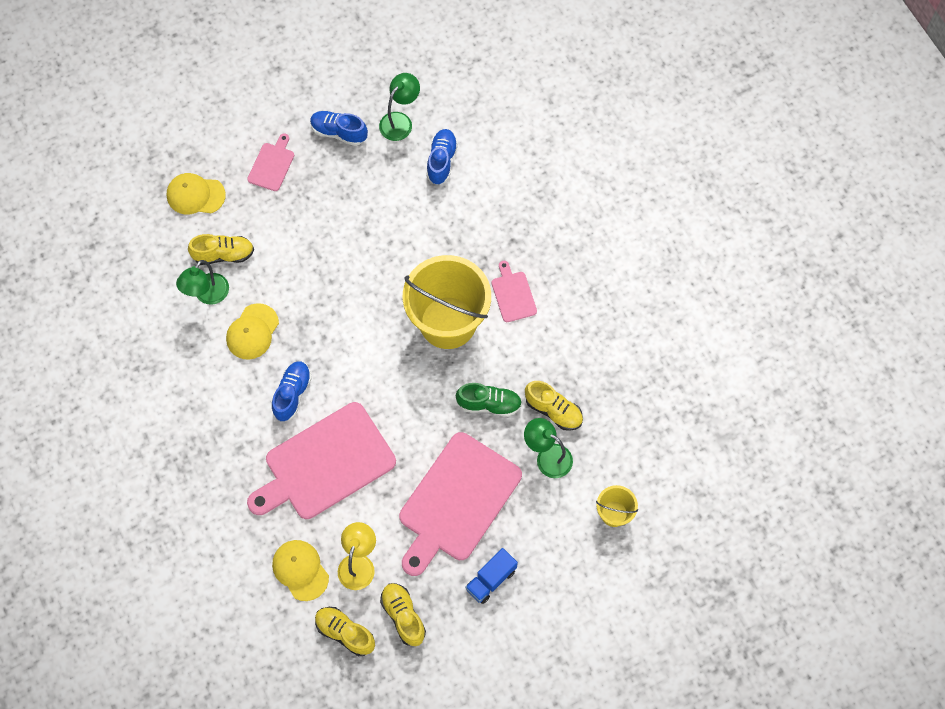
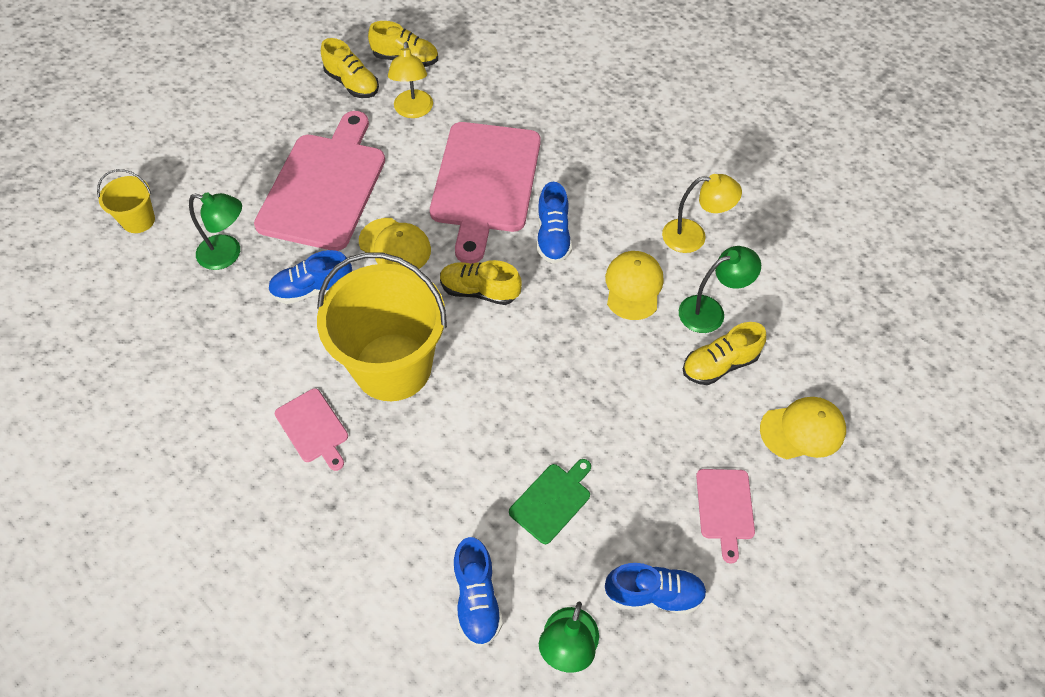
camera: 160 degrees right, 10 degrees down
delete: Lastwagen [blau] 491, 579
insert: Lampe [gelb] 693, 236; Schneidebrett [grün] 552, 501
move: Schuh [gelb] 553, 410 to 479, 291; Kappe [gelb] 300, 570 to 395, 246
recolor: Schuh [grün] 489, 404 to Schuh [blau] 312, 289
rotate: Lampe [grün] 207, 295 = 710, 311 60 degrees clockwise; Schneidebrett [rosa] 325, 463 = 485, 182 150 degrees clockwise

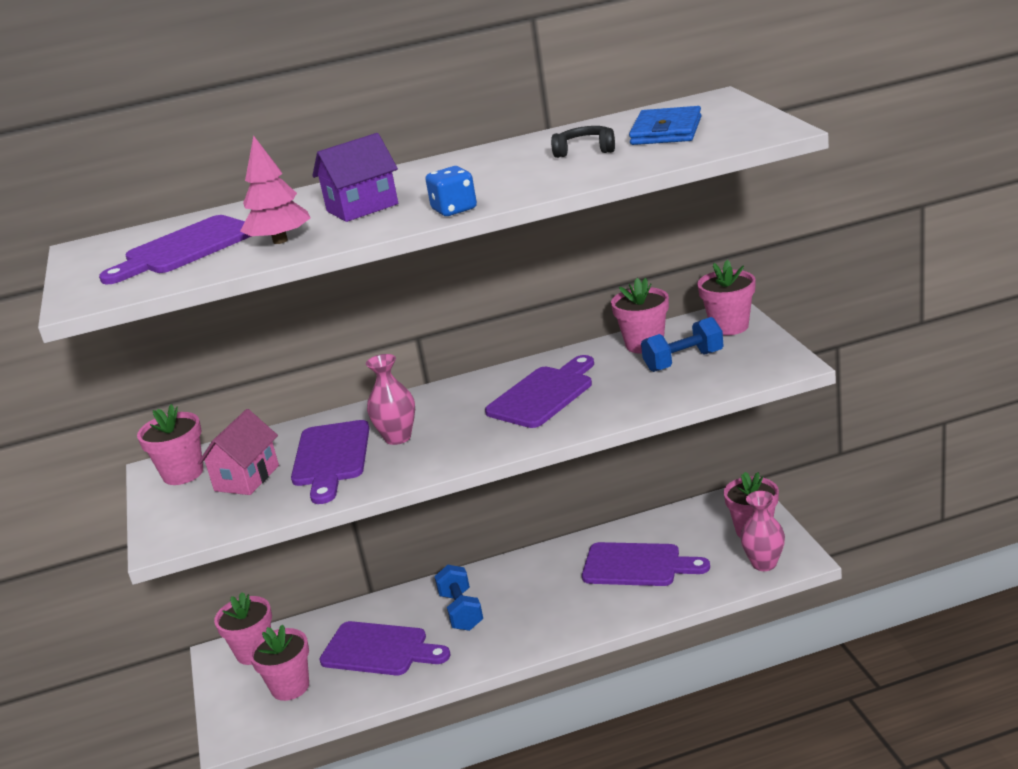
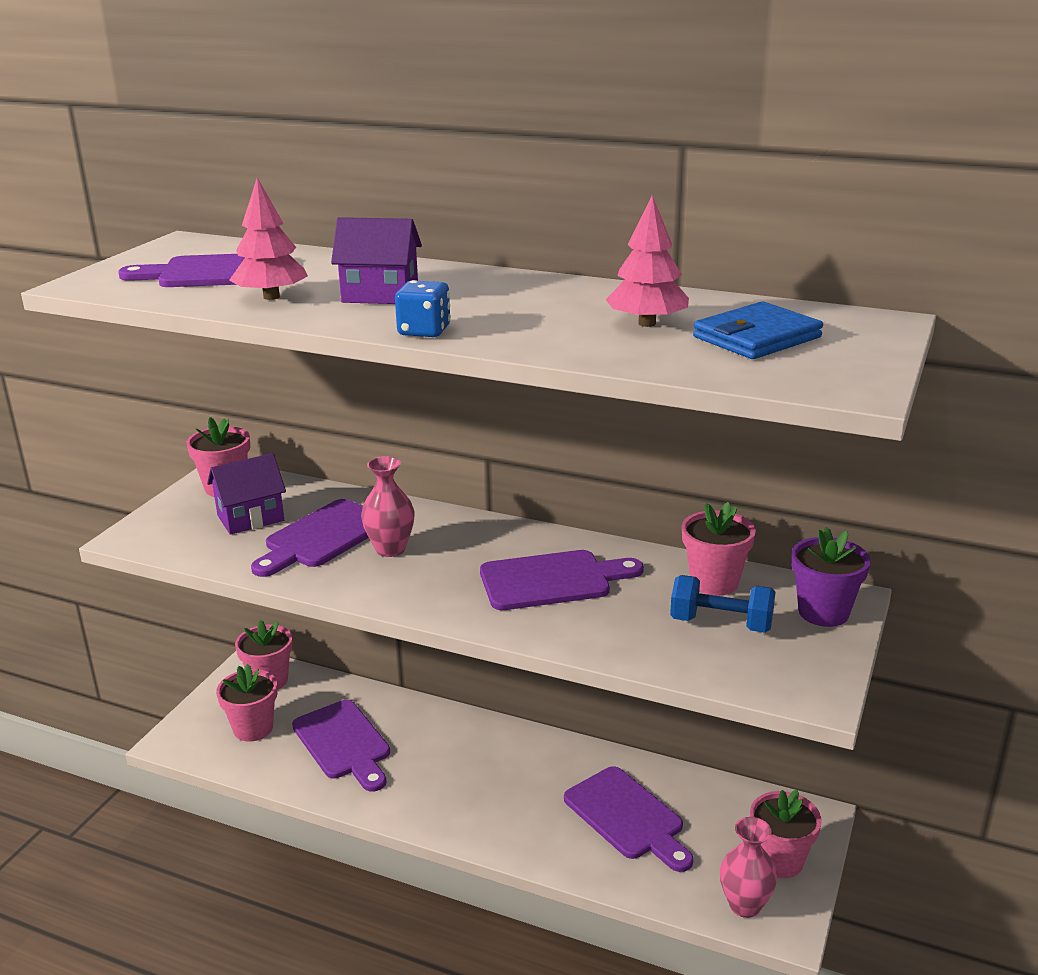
camera: 35 degrees right, 0 degrees up
delete: Hantel [blau] 461, 611
replace: Kopfhörer [schwarz] 585, 150 to Baum [rosa] 647, 323
recolor: Blumentopf [rosa] 729, 326 to Blumentopf [lila] 823, 612; Haus [rosa] 247, 478 to Haus [lila] 250, 518

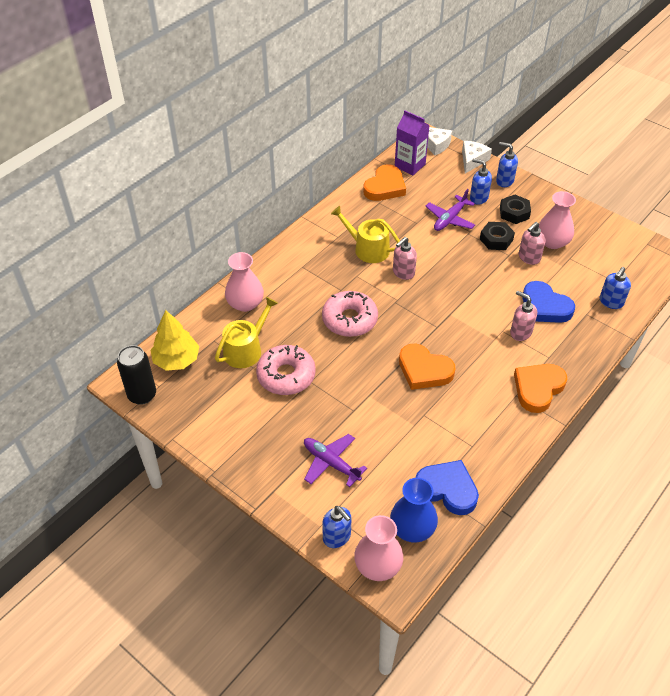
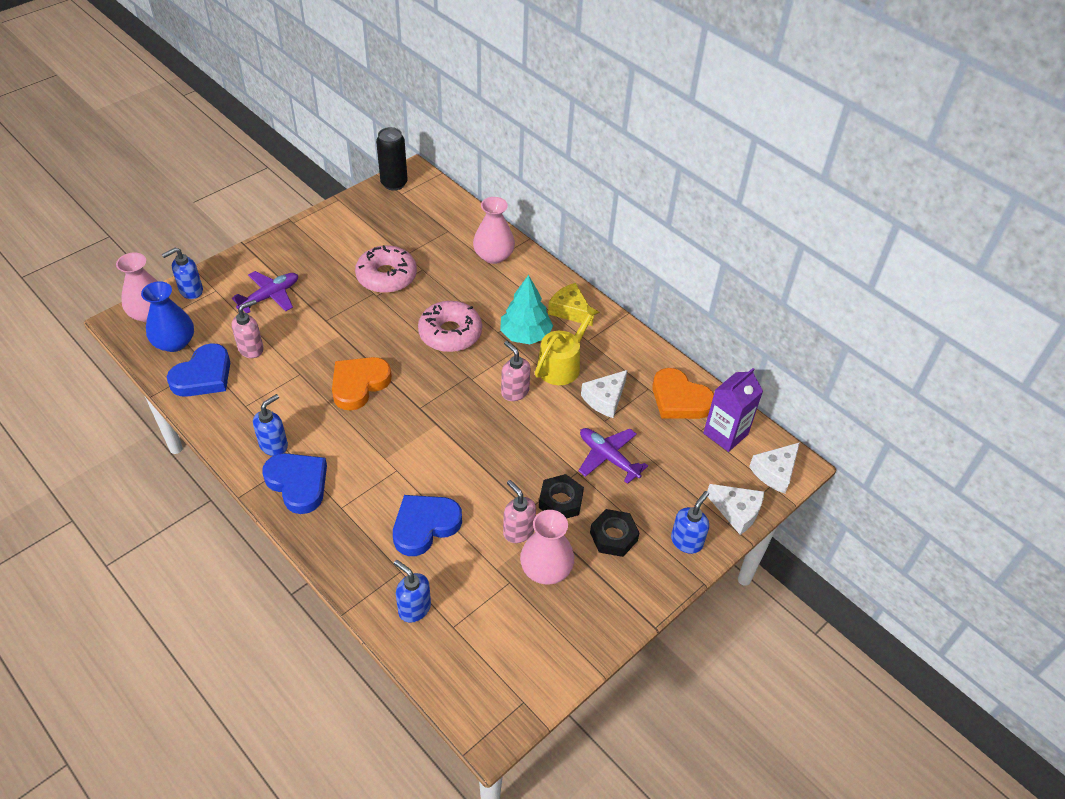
camera: 95 degrees right, 0 degrees up
delete: Gießkanne [gelb] 246, 349; Baum [gelb] 176, 360
insert: Baum [türkis] 525, 335; Käse [gelb] 570, 310; Käse [weiß] 605, 399
move: Seifenspender [blau] 478, 198 to 274, 445; Seifenspender [rosa] 520, 332 to 251, 349
recolor: Herz [orange] 538, 388 to Herz [blau] 298, 484

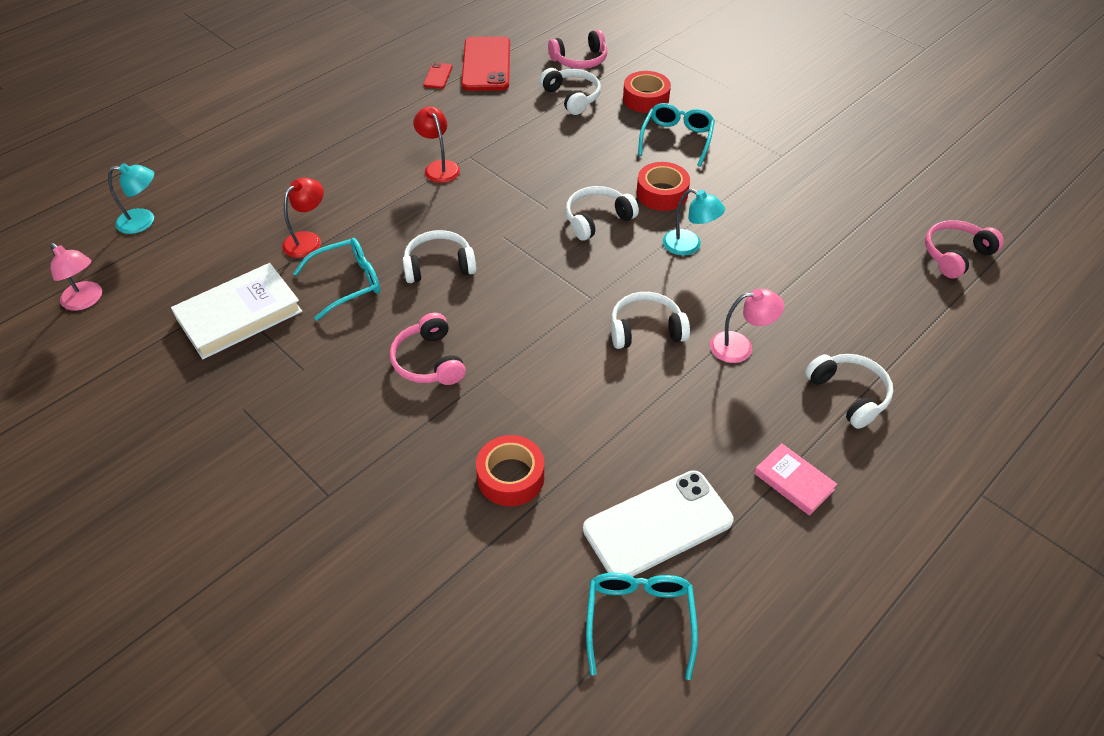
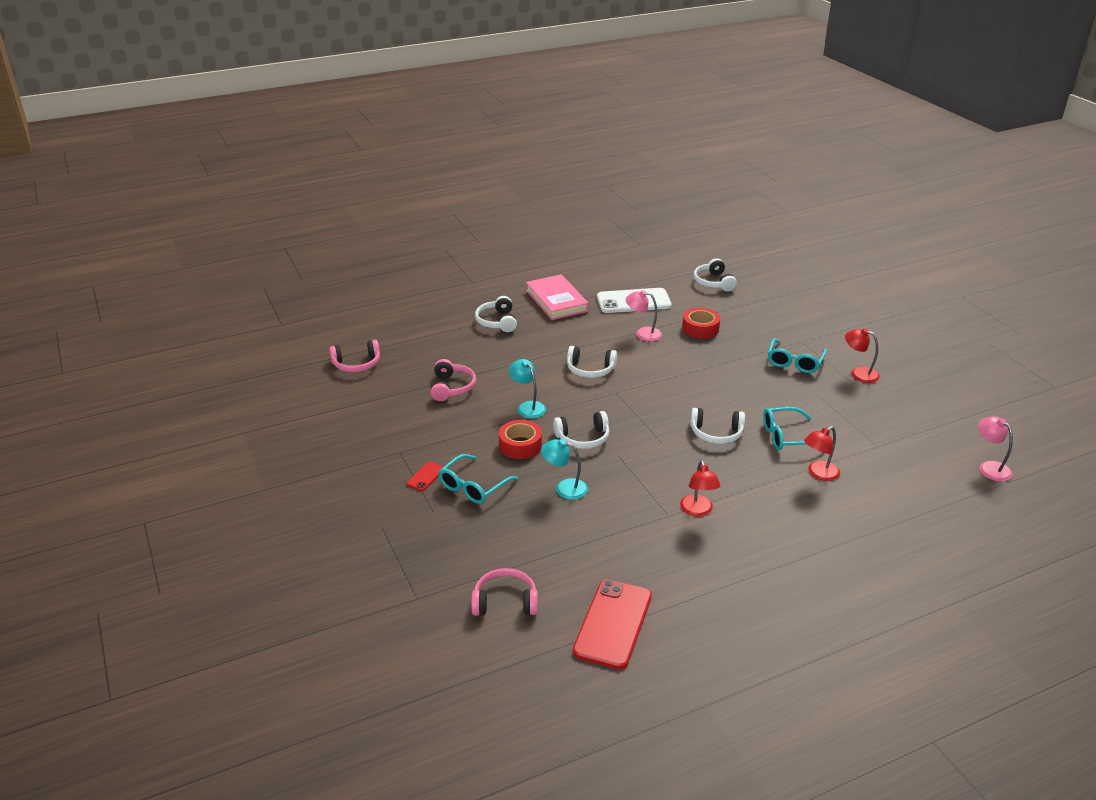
camera: 160 degrees left, 15 degrees down
delete: Klebeband [rot] 645, 99; Buch [weiß] 239, 315
insert: Lampe [rot] 858, 373
move: Handy [rot] 438, 76 to 425, 476; Kopfhörer [weiß] 572, 97 to 713, 282; Lampe [türkis] 144, 221 to 564, 488; Lampe [rosa] 740, 346 to 643, 333; Kopfhörer [rosa] 429, 361 to 452, 387; Brille [türkis] 639, 619 to 794, 362
resize: Buch [rosa] 794, 481 = 556, 301 x1.80

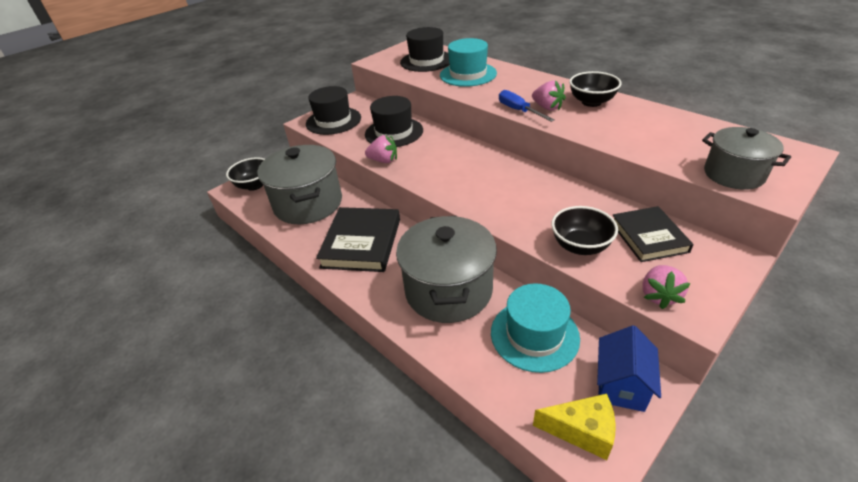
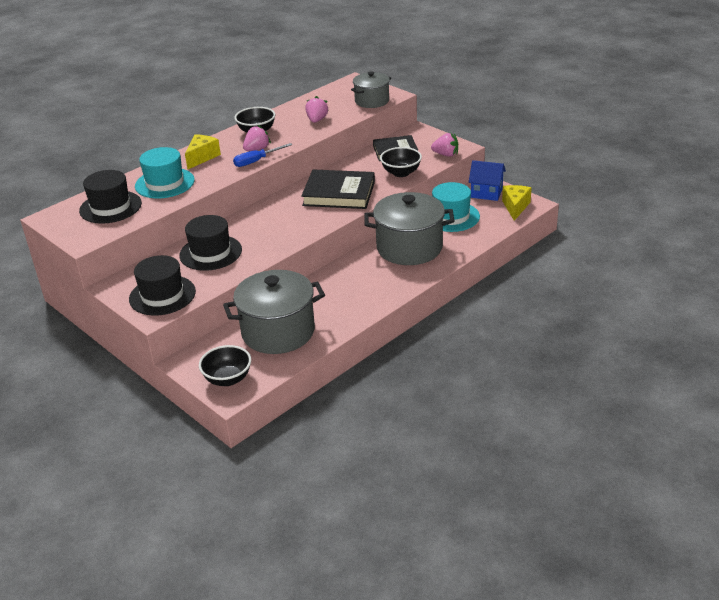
camera: 90 degrees left, 5 degrees down
insert: Käse [gelb] 202, 157
move: Erdbeere [rosa] 383, 160 to 317, 120; Buch [schwarz] 361, 243 to 339, 193

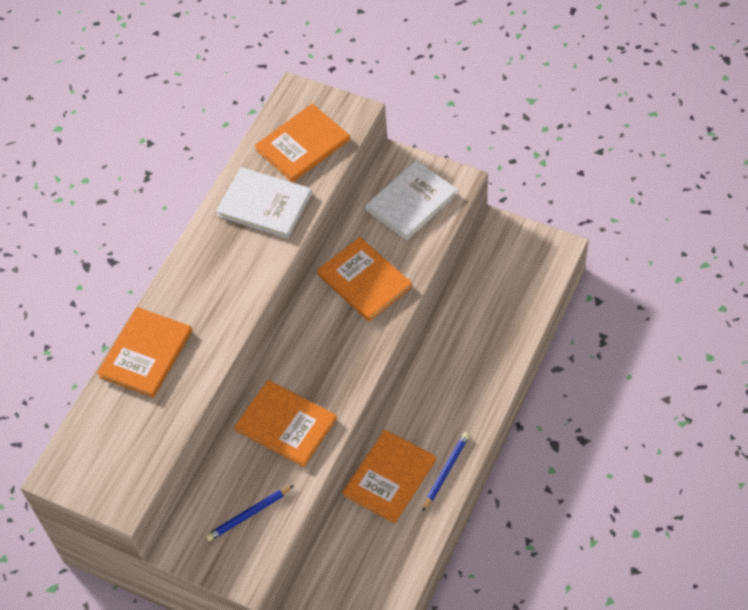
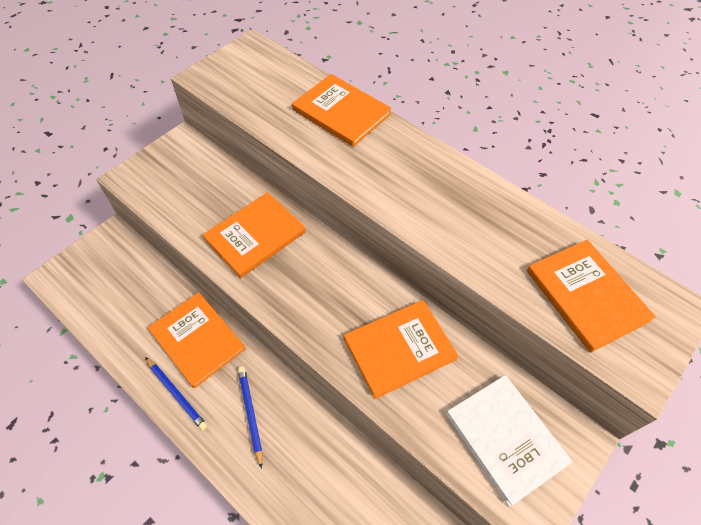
camera: 100 degrees right, 0 degrees up
delete: Buch [weiß] 264, 204
move: Bleistift [blau] 248, 514 to 251, 413

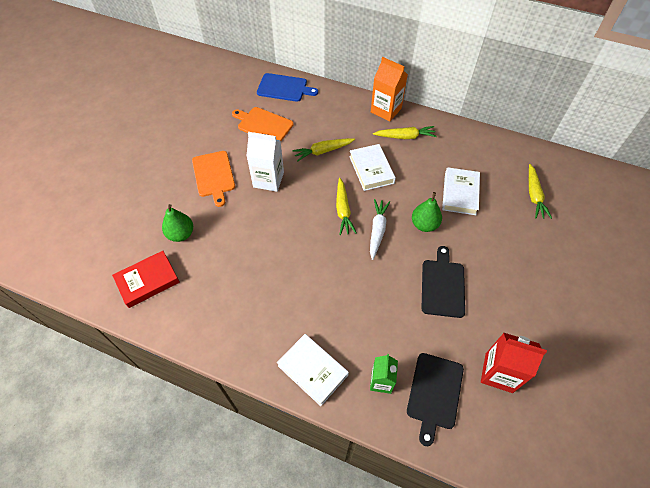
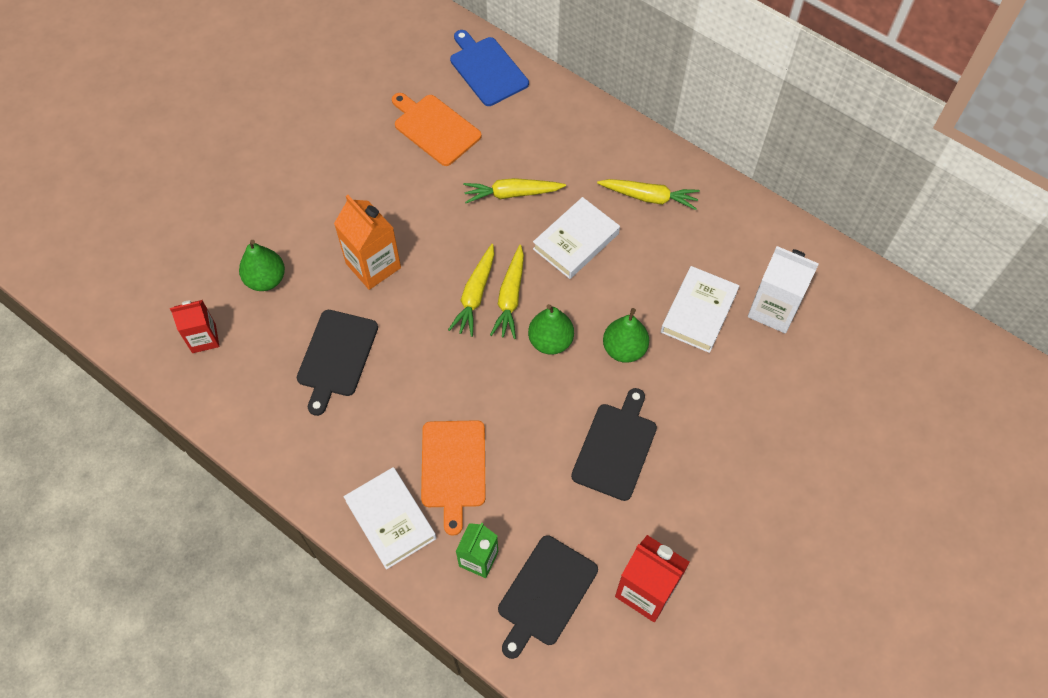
camera: 15 degrees right, 5 degrees up
insert: Schneidebrett [schwarz] 336, 357
move: Getränkekarton [orange] 386, 110 to 373, 265; Getränkekarton [weiß] 268, 180 to 773, 309; Schneidebrett [orange] 214, 175 to 453, 468; Karotte [gelb] 534, 195 to 475, 295
replace: Karotte [weiß] 377, 230 to Birne [grün] 550, 341; Buch [rot] 148, 281 to Getränkekarton [rot] 204, 338
rotate: Schneidebrett [blau] 284, 88 = 487, 69 150 degrees counterclockwise; Buch [weiß] 371, 169 = 576, 241 45 degrees clockwise

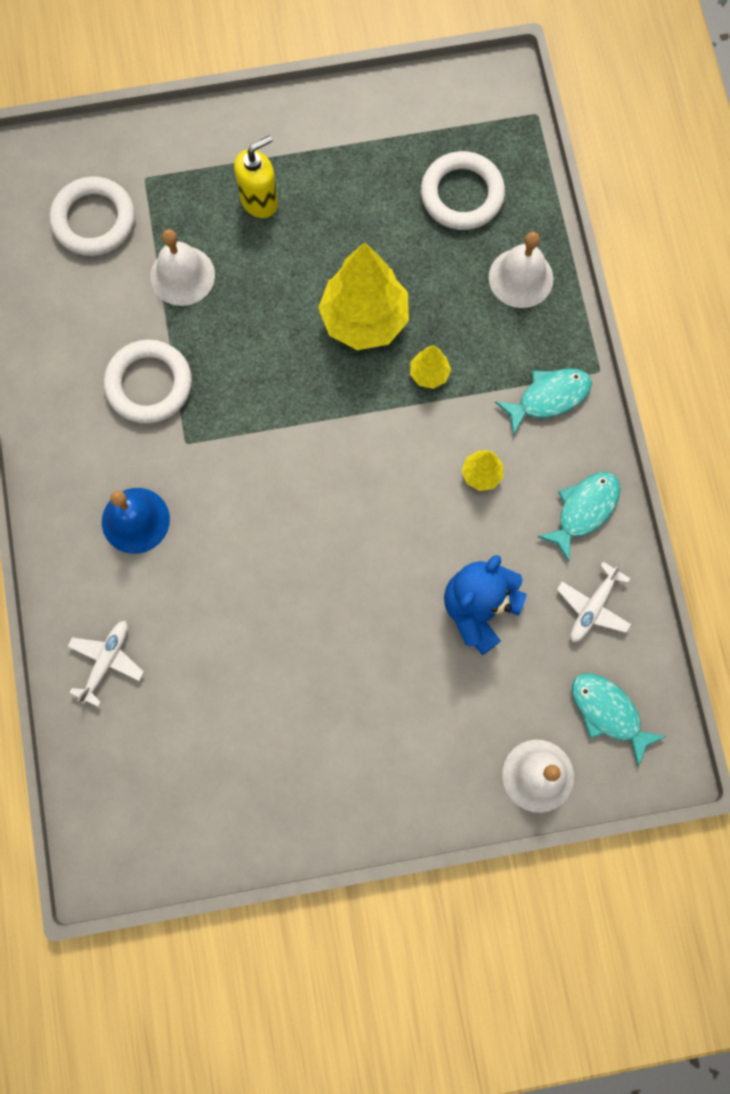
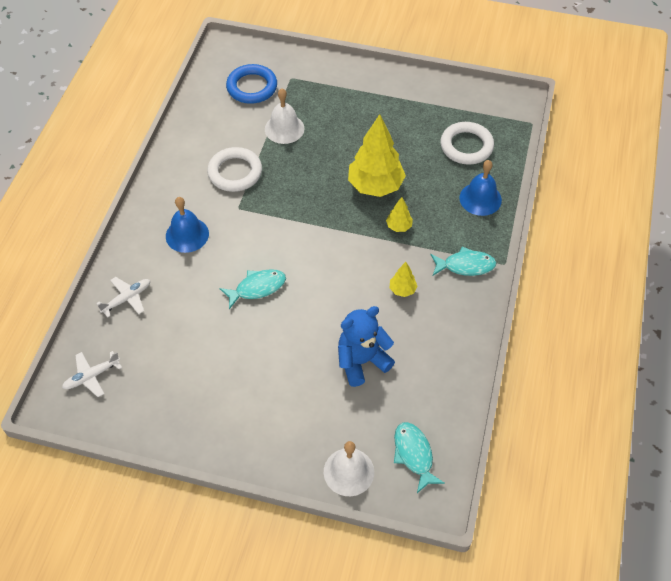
camera: 25 degrees right, 20 degrees down
delete: Seifenspender [gelb] 259, 201
move: Fisch [türkis] 583, 510 to 257, 288; Flugzeug [weiß] 593, 606 to 92, 376
recolor: Ring [weiß] 94, 220 to Ring [blau] 252, 87; Glocke [weiß] 521, 278 to Glocke [blau] 480, 199

